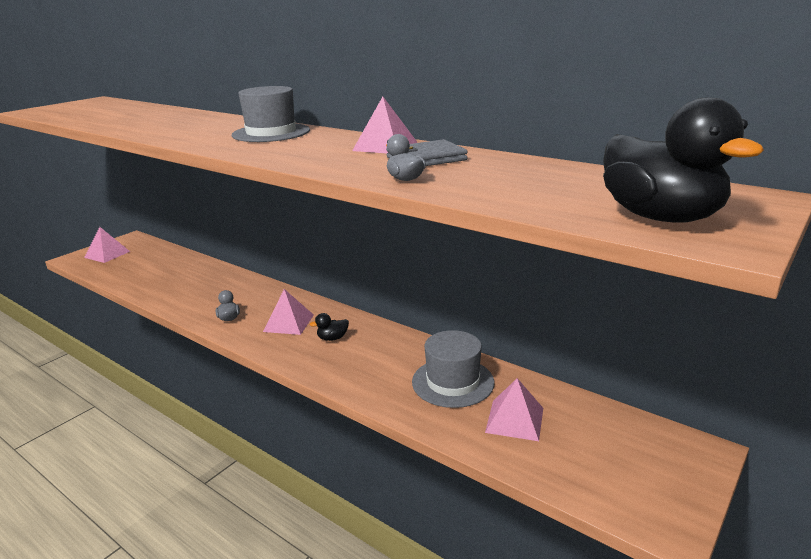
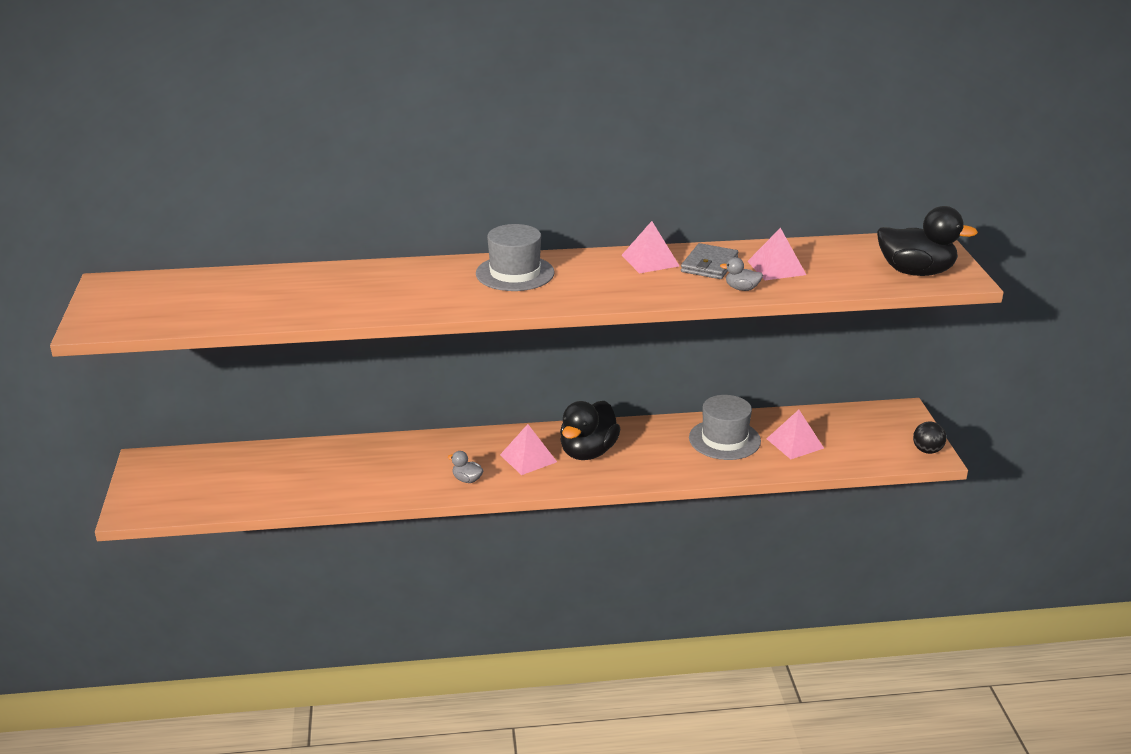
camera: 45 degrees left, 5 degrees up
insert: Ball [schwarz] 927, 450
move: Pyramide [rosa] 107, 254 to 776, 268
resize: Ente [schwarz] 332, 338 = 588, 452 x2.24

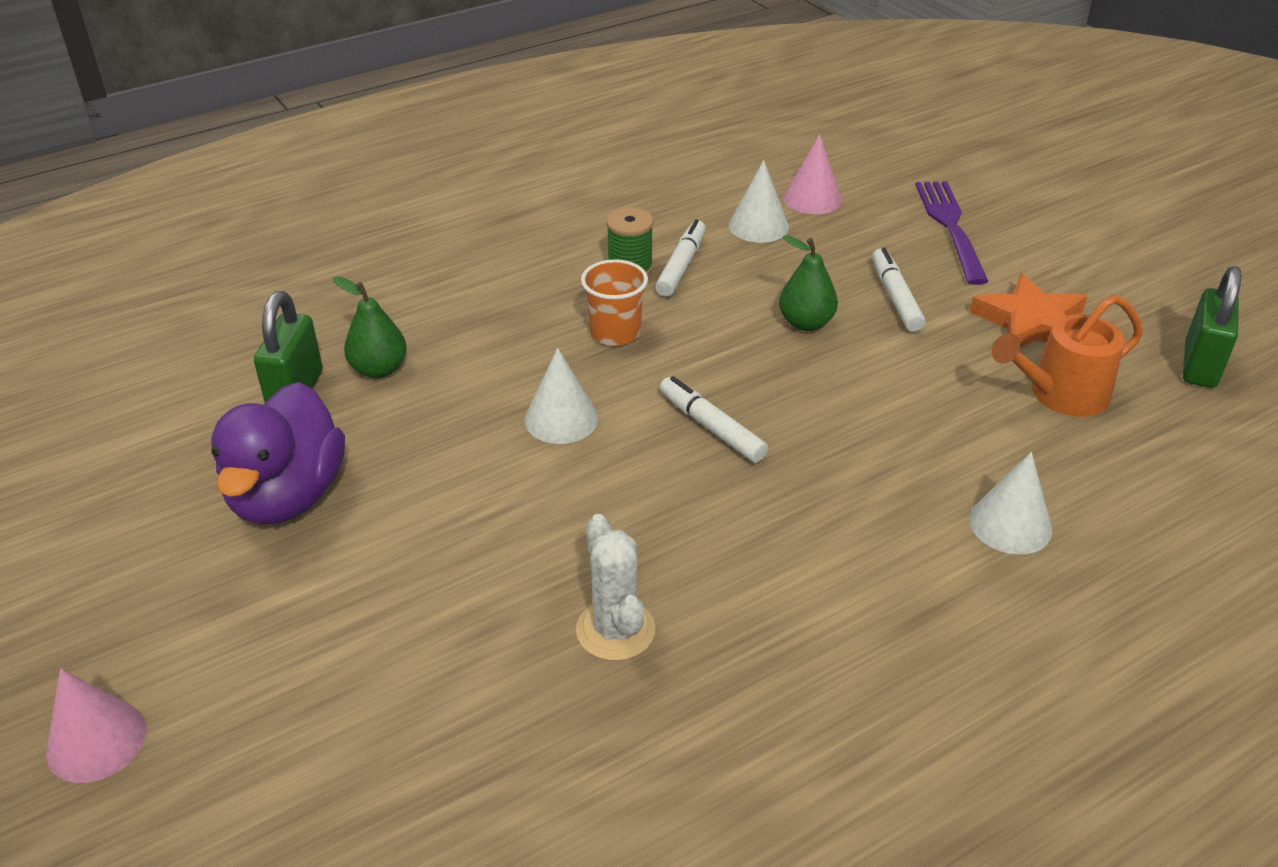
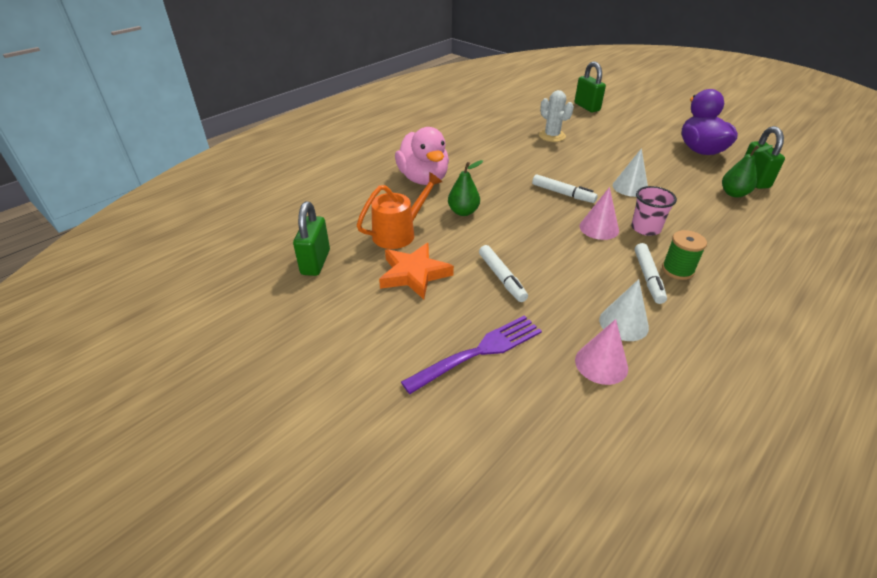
camera: 165 degrees right, 0 degrees up
insert: Vorhängeschloss [grün] 587, 107
move: Birne [grün] 805, 323 to 463, 212; Kegel [rosa] 96, 741 to 599, 228
replace: Kegel [weiß] 1010, 524 to Ente [rosa] 423, 179
recolor: Becher [orange] 615, 332 to Becher [rosa] 645, 228
rotate: Gabel [lila] 950, 227 = 479, 352 105 degrees counterclockwise

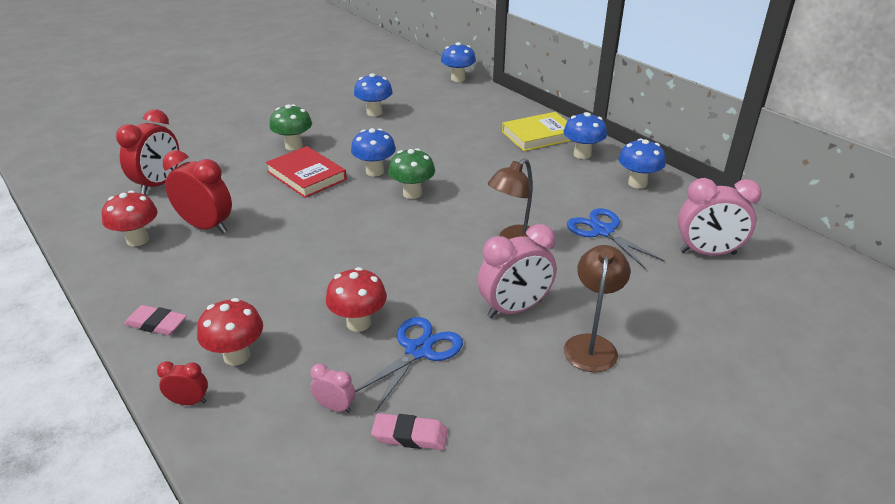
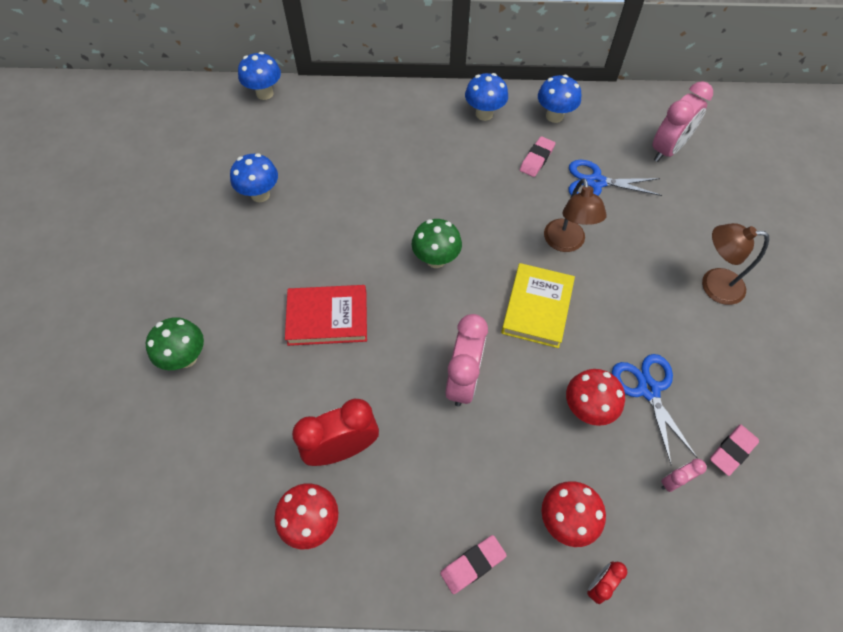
camera: 50 degrees left, 25 degrees up
delete: Wecker [rot] 159, 184; Pilz [blau] 374, 171
insert: Radiergummi [rosa] 536, 159
move: Pilz [grün] 294, 146 to 186, 357; Buch [gelb] 539, 135 to 537, 307; Wecker [rosa] 514, 309 to 463, 380
rotate: Lampe [braun] 591, 345 = 713, 285 45 degrees counterclockwise

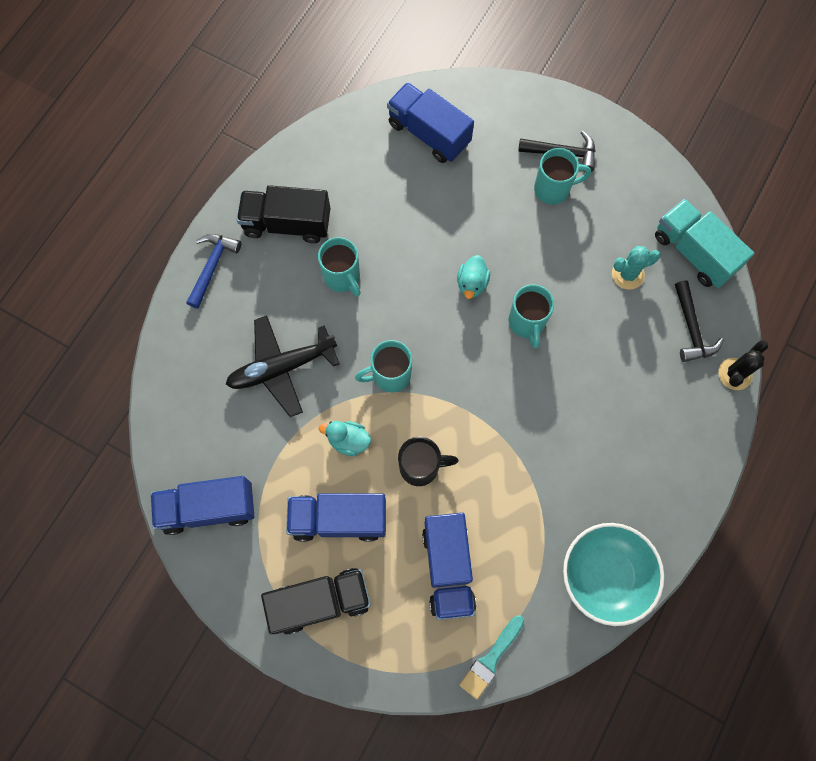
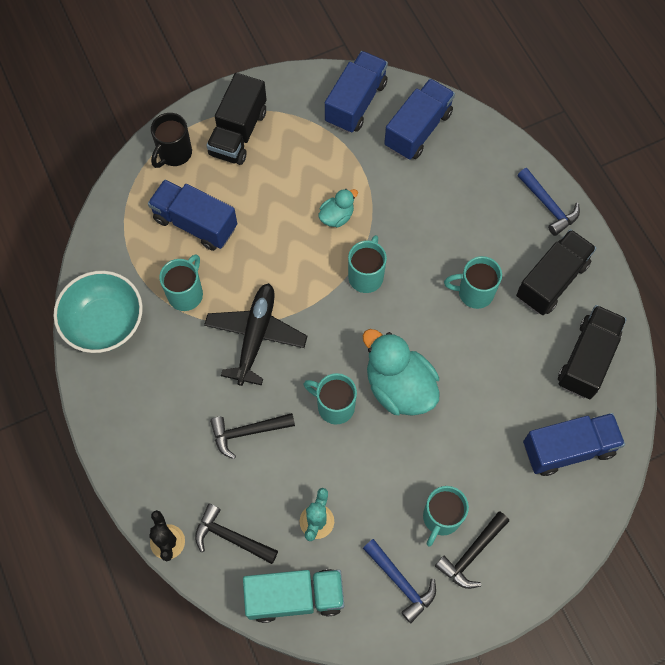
camera: 125 degrees right, 5 degrees down
delete: Pinsel [türkis] 490, 659
insert: Tasse [türkis] 186, 293; Lastwagen [schwarz] 587, 359; Hammer [schwarz] 247, 432; Hammer [blau] 401, 582
move: Flugzeug [schwarz] 281, 368 to 256, 336; Tasse [schwarz] 421, 467 to 174, 154; Lastwagen [blau] 339, 519 to 418, 130
resize: Ente [türkis] 472, 283 = 399, 387 x1.97

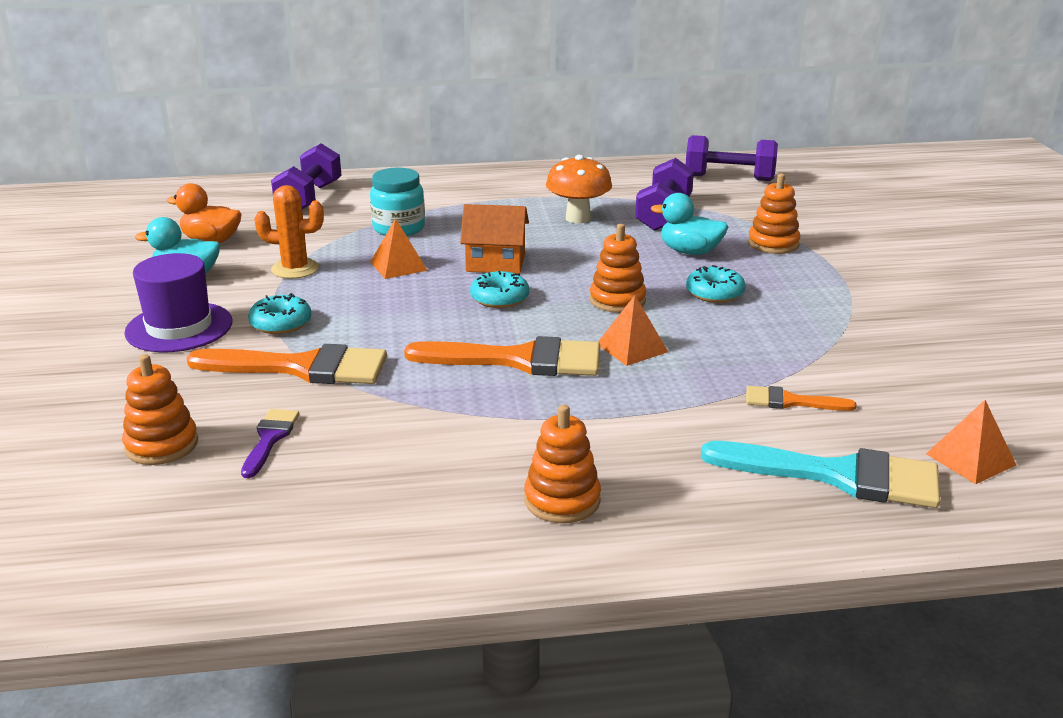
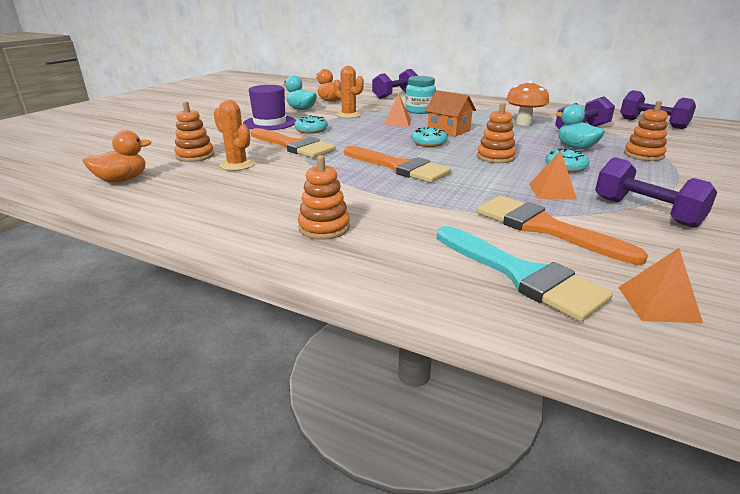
camera: 35 degrees right, 0 degrees up
insert: Ente [orange] 122, 180; Hantel [lila] 645, 212
move: Pyramide [orange] 632, 348 to 552, 191
replace: Pinsel [lila] 270, 439 to Kaktus [orange] 237, 165
resize: Pinsel [orange] 790, 401 = 543, 227 x1.94

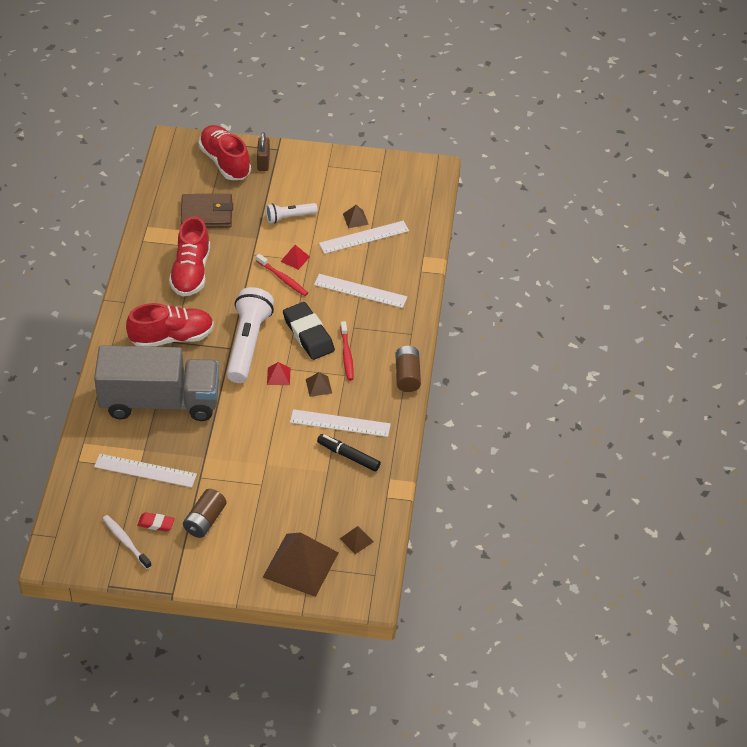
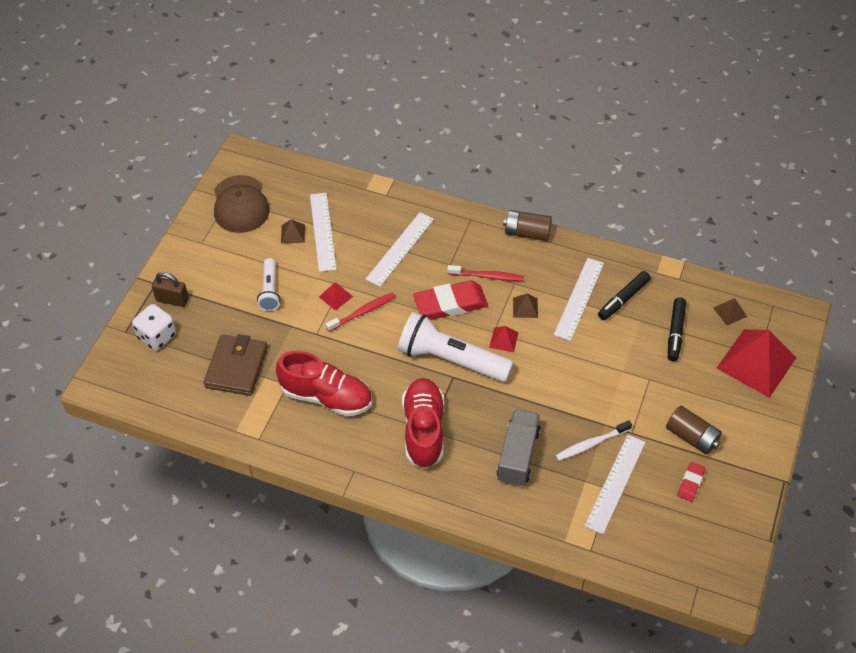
camera: 75 degrees left, 5 degrees up
insert: Kappe [braun] 240, 204; Filzstift [schwarz] 675, 333
move: Zahnbürste [weiß] 126, 541 to 591, 444
replace: Schuh [rot] 225, 162 to Spielwürfel [weiß] 157, 336
recolor: Radiergummi [schwarz] 308, 334 to Radiergummi [rot] 450, 304; Pyramide [braun] 300, 565 to Pyramide [rot] 756, 362
resize: Lastwagen [grau] 160, 402 = 518, 455 x0.55

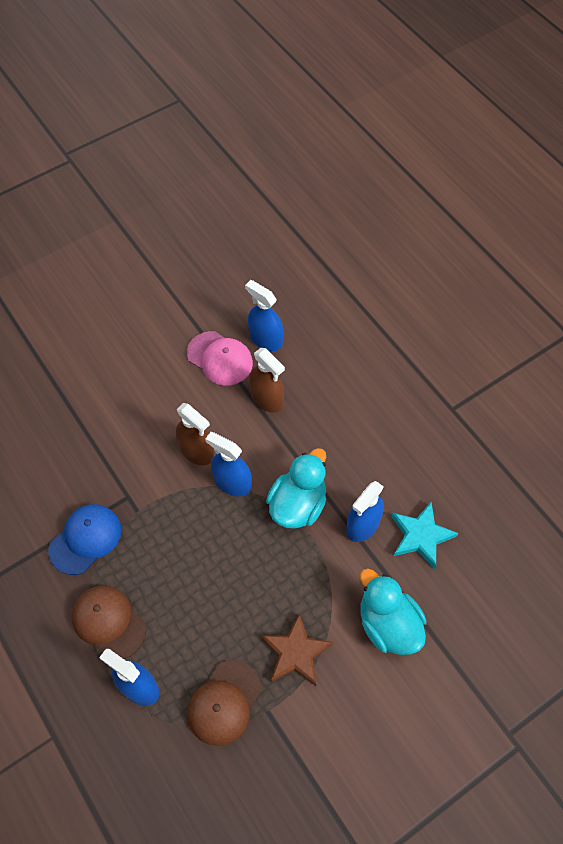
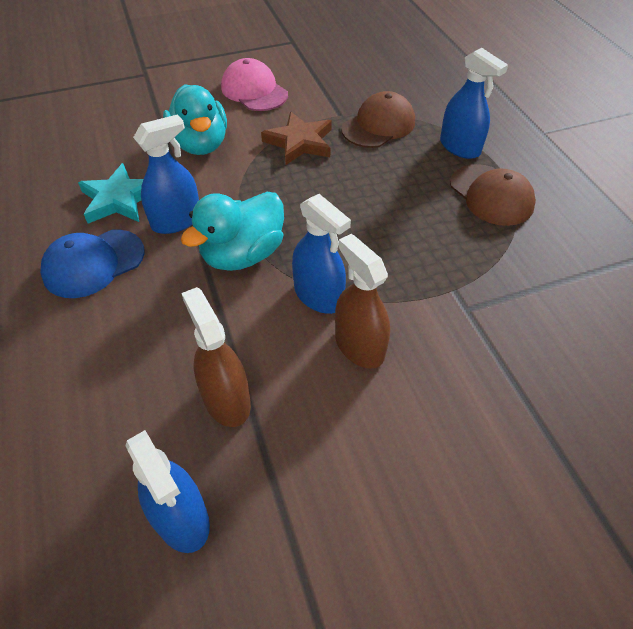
camera: 165 degrees left, 10 degrees down
move: Kappe [rosa] 220, 358 to 254, 91; Kappe [blau] 85, 539 to 93, 263

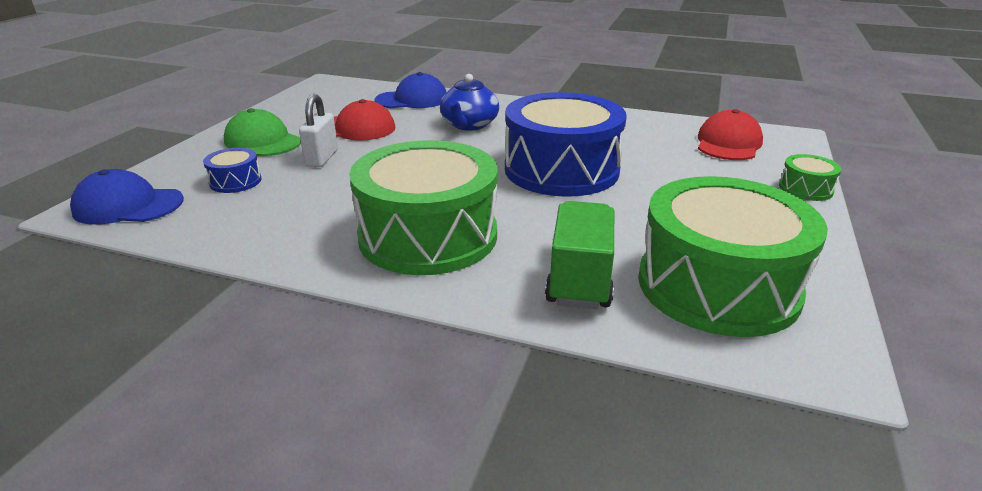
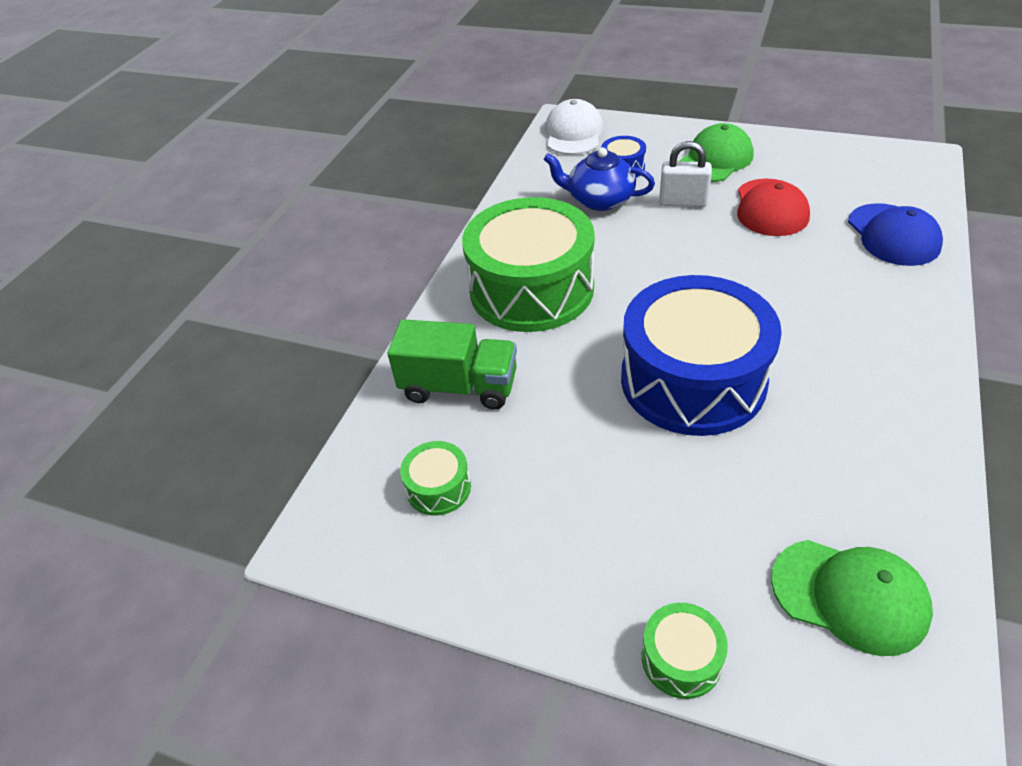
camera: 95 degrees right, 15 degrees up
move: Teekanne [blau] 469, 125 to 599, 200
recolor: Kappe [rot] 728, 143 to Kappe [grün] 849, 595; Kappe [blau] 128, 206 to Kappe [weiß] 573, 133
resize: Trommel [grün] 717, 286 = 438, 487 x0.42

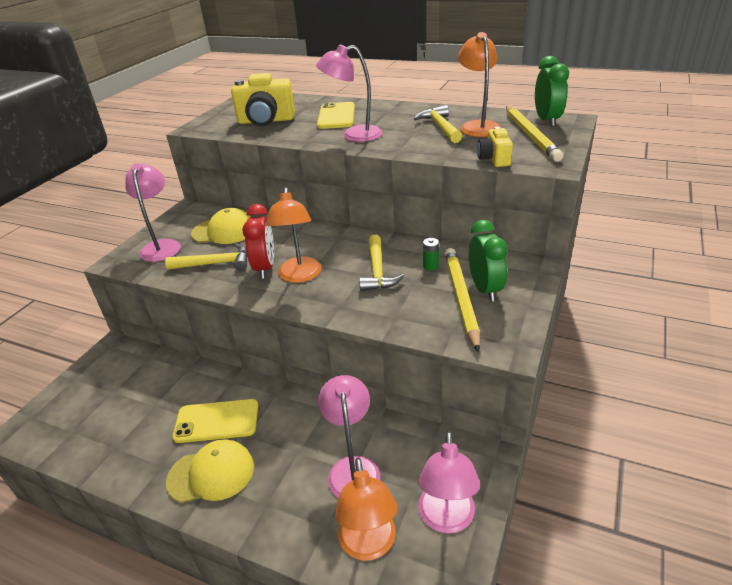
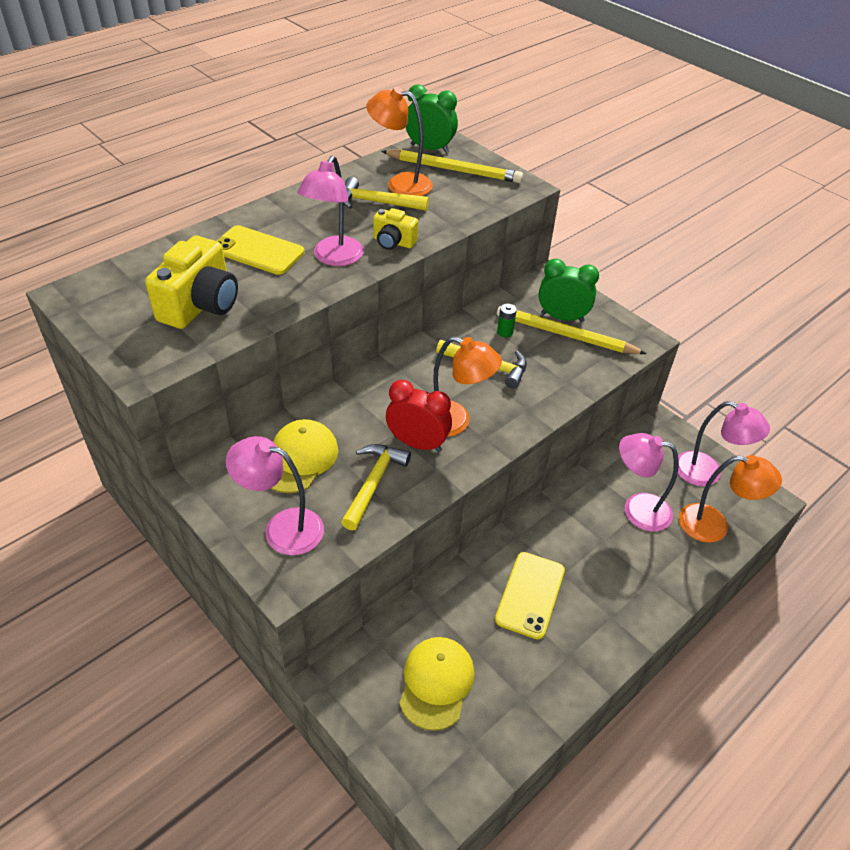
camera: 70 degrees left, 10 degrees up
move: Kamera [gelb] 494, 159 to 393, 242; Kappe [gelb] 211, 474 to 436, 683

